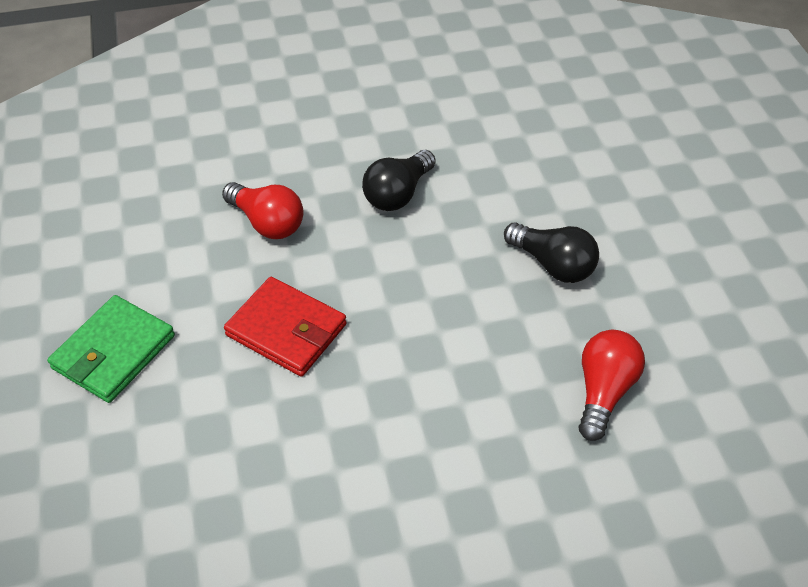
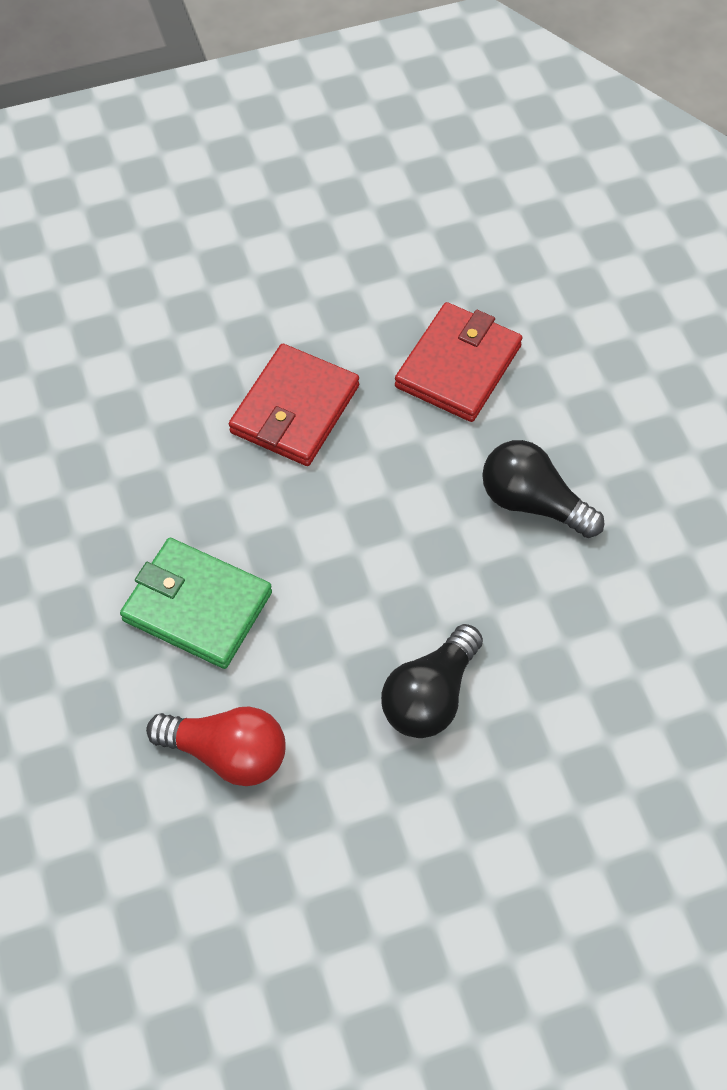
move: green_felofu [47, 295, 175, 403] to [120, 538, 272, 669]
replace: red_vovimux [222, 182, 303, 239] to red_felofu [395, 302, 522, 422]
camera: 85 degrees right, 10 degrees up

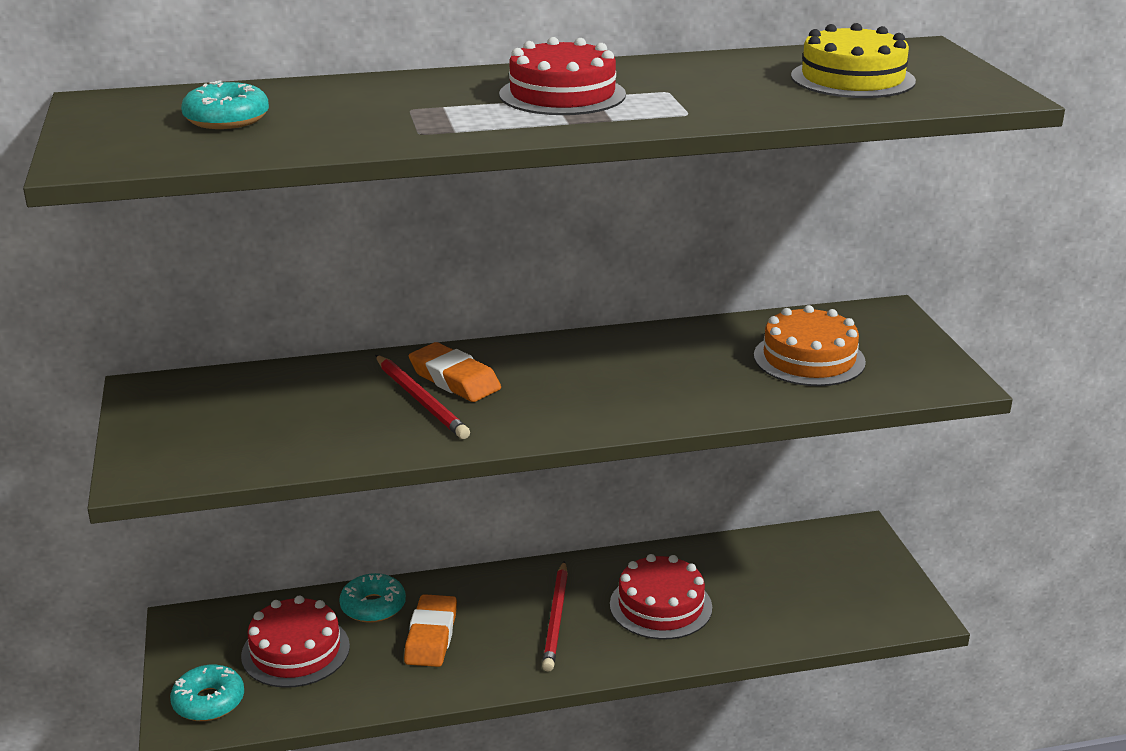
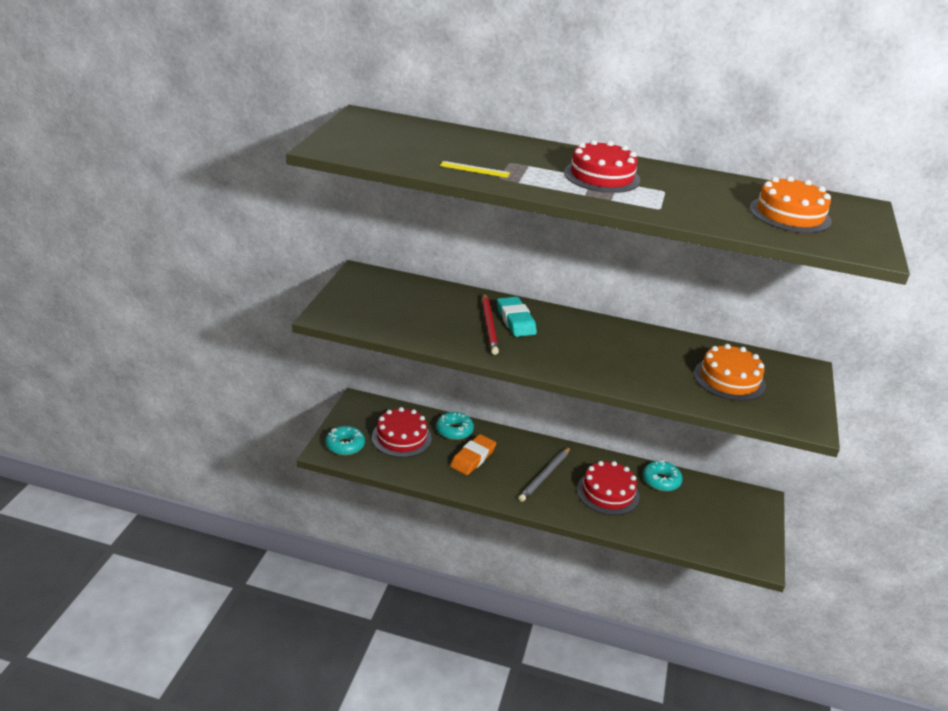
insert: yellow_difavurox [440, 161, 510, 178]
move: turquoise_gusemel [181, 80, 269, 129] to [643, 461, 683, 491]
recolor: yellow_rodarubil [791, 23, 916, 98] to orange_rodarubil [749, 176, 832, 233]; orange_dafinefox [409, 342, 501, 402] to turquoise_dafinefox [497, 297, 537, 337]; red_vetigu [542, 561, 568, 671] to grey_vetigu [518, 447, 571, 502]
camera: 25 degrees right, 5 degrees up

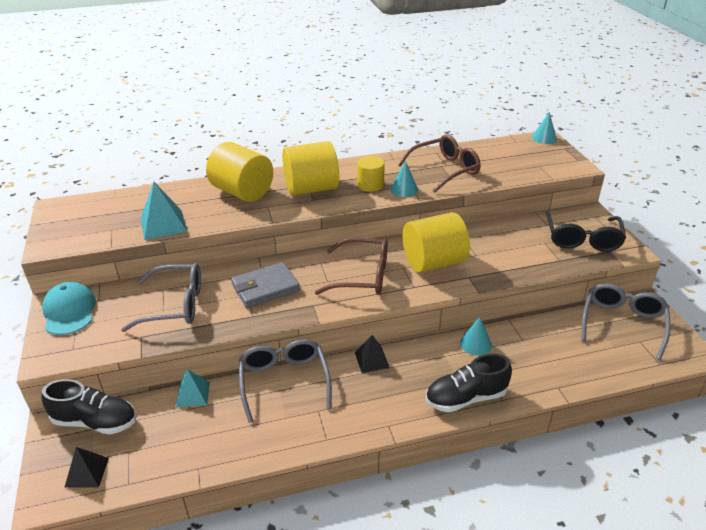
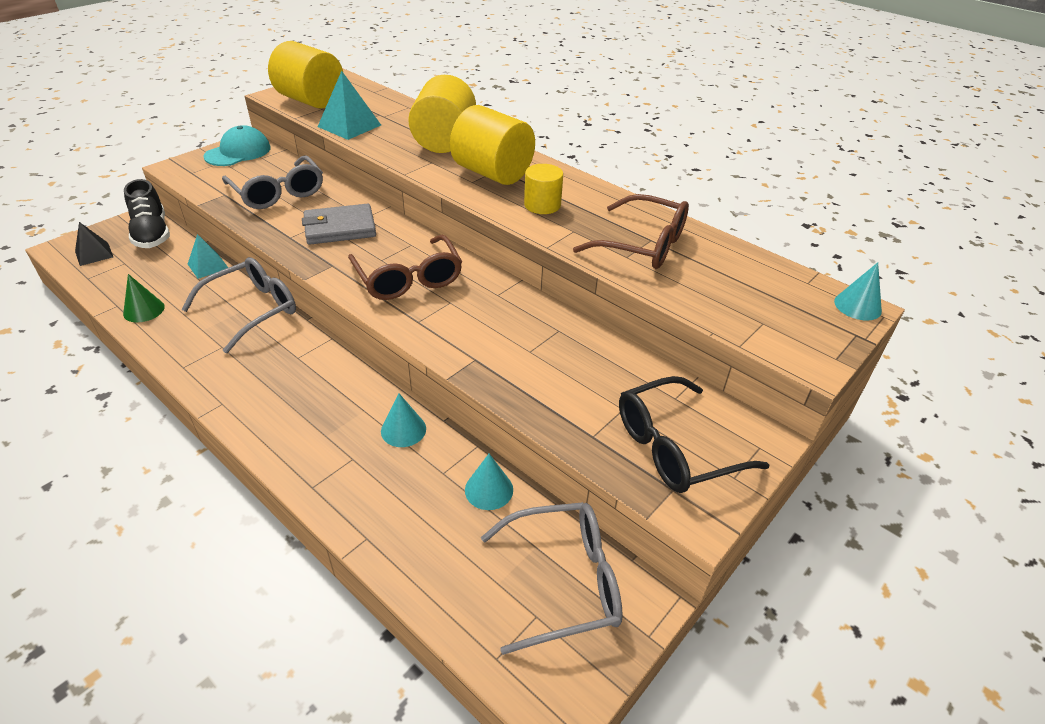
delete: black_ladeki [355, 335, 390, 373]; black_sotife [426, 354, 512, 413]
insert: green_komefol [123, 274, 165, 322]
move: turquoise_komefol [390, 161, 418, 197] to [465, 454, 513, 510]; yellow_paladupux [402, 212, 470, 273] to [268, 41, 343, 109]
rotate: grey_felofu [231, 262, 300, 308] = [302, 204, 376, 245] 45 degrees counterclockwise
camera: 55 degrees right, 5 degrees up

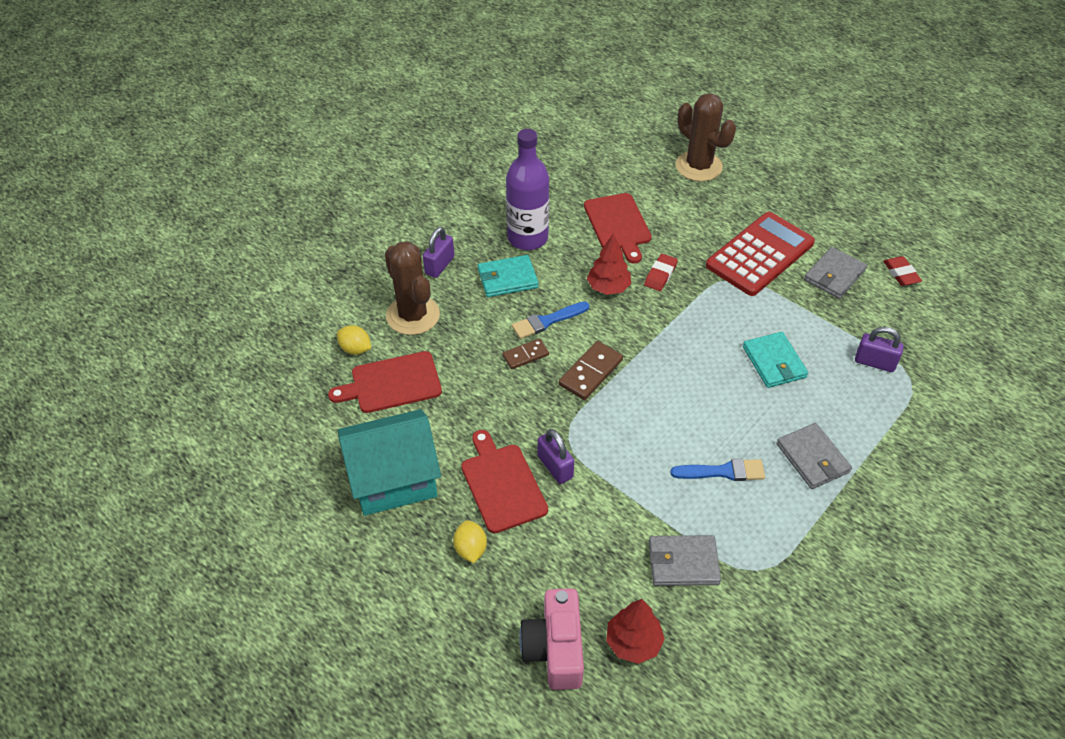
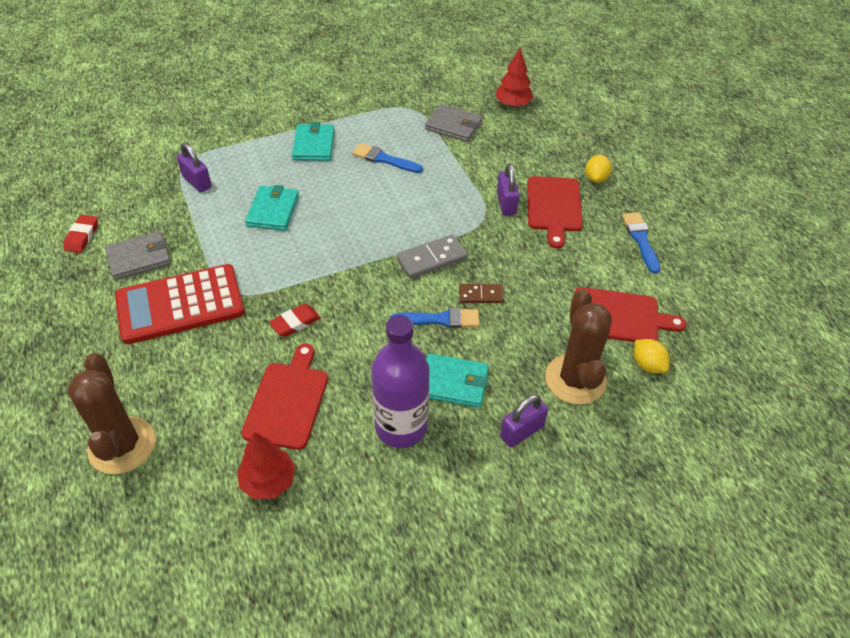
delete: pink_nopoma [519, 588, 584, 690]
move: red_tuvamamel [587, 234, 631, 295] to [237, 432, 296, 499]
replace: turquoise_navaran [338, 409, 441, 516] to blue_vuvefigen [622, 212, 660, 274]
recolor: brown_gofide [559, 341, 623, 400] to grey_gofide [396, 235, 467, 279]; grey_felofu [776, 423, 852, 489] to turquoise_felofu [292, 122, 335, 161]
camera: 155 degrees left, 0 degrees up

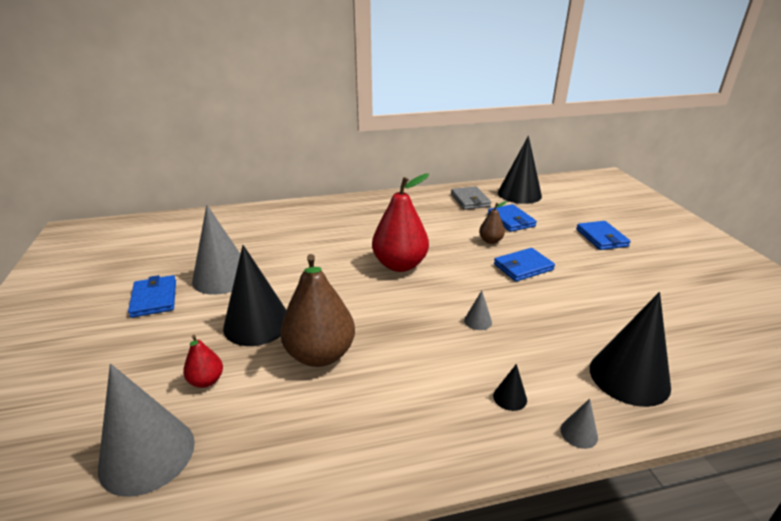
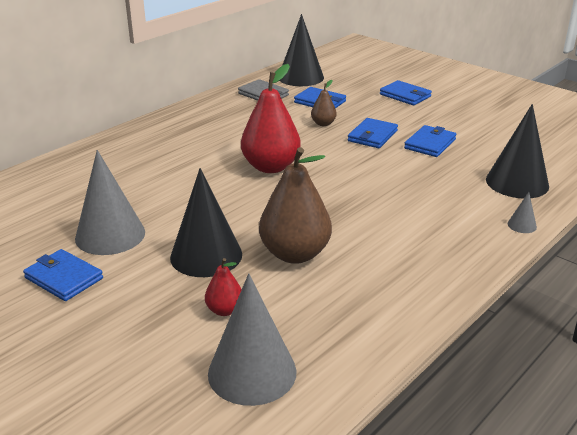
delete: grey_komefol [464, 291, 492, 330]; black_komefol [493, 364, 527, 411]
insert: blue_felofu [404, 125, 456, 157]
camera: 35 degrees left, 0 degrees up

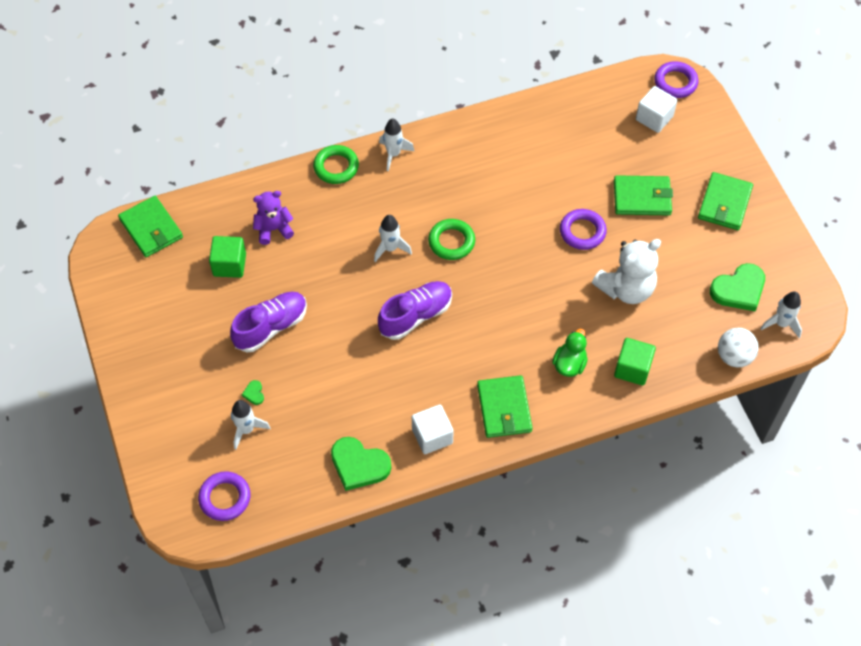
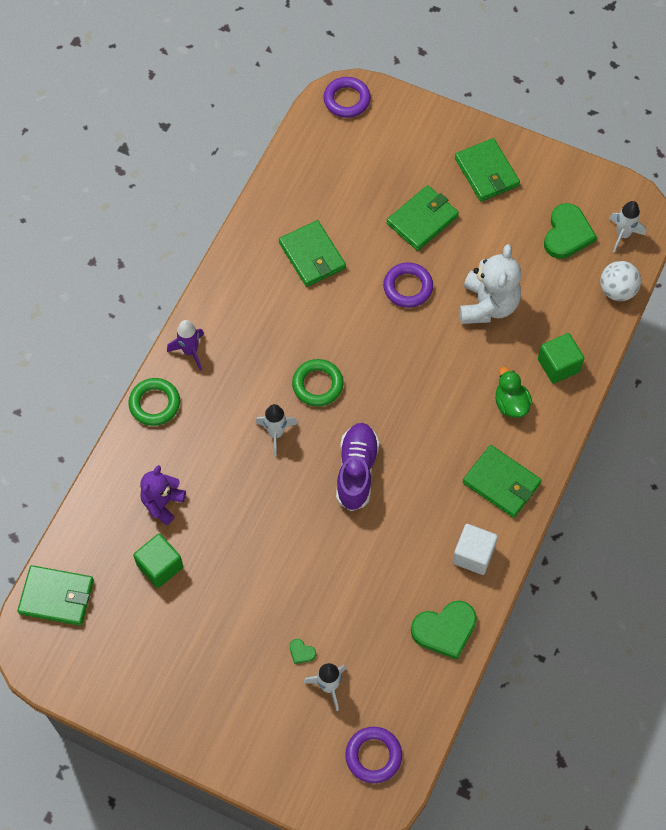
delete: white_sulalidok [636, 86, 677, 133]; purple_sotife [230, 292, 307, 352]
insert: green_felofu [279, 220, 346, 287]
recolor: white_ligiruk [379, 119, 414, 171] to purple_ligiruk [167, 320, 204, 371]
camera: 45 degrees left, 5 degrees up

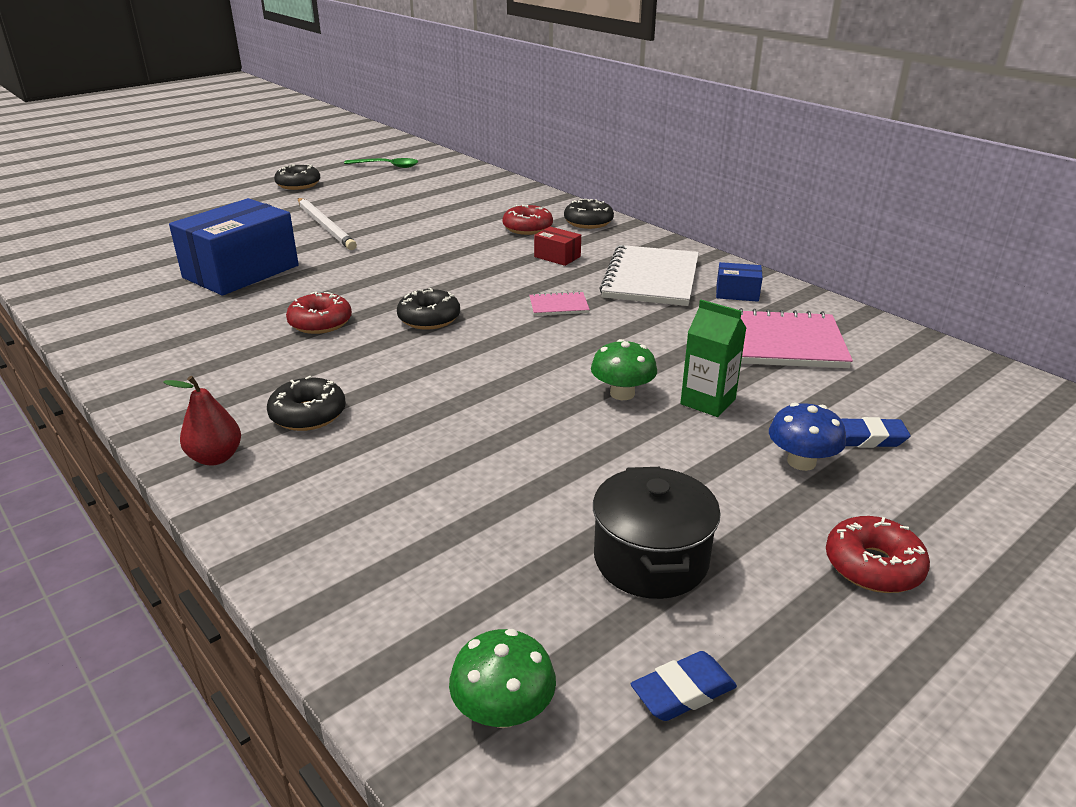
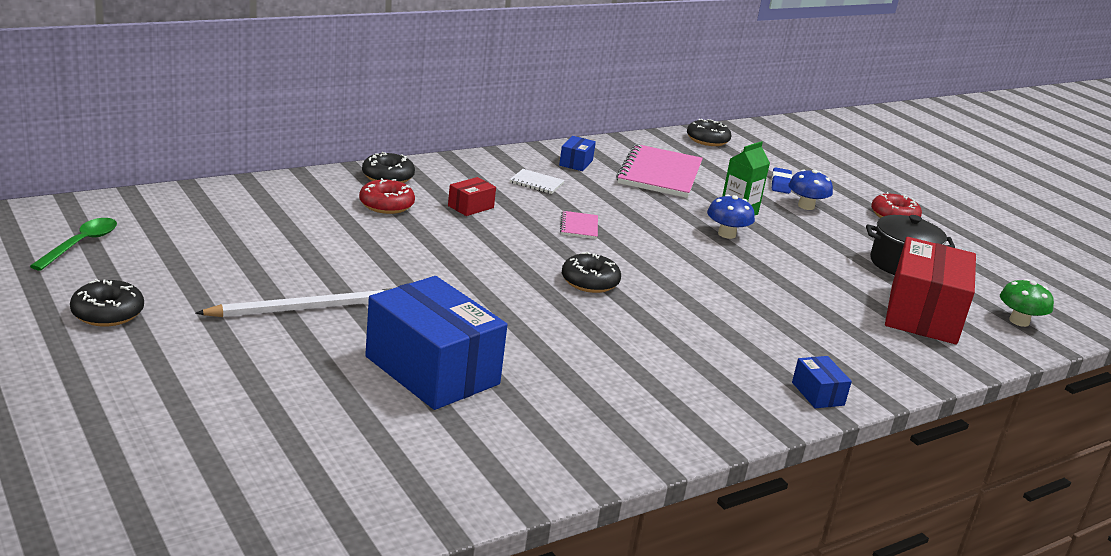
delete: red_gusemel [286, 292, 352, 334]; blue_dafinefox [631, 651, 737, 721]
insert: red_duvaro [885, 237, 976, 345]
move: black_gusemel [267, 376, 346, 431] to [687, 119, 731, 146]
replace: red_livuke [163, 376, 241, 466] to blue_duvaro [792, 356, 852, 408]
recolor: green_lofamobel [591, 339, 657, 400] to blue_lofamobel [707, 195, 755, 239]
resize: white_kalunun [599, 245, 699, 306] = [510, 169, 565, 194] x0.45
camera: 85 degrees left, 5 degrees down

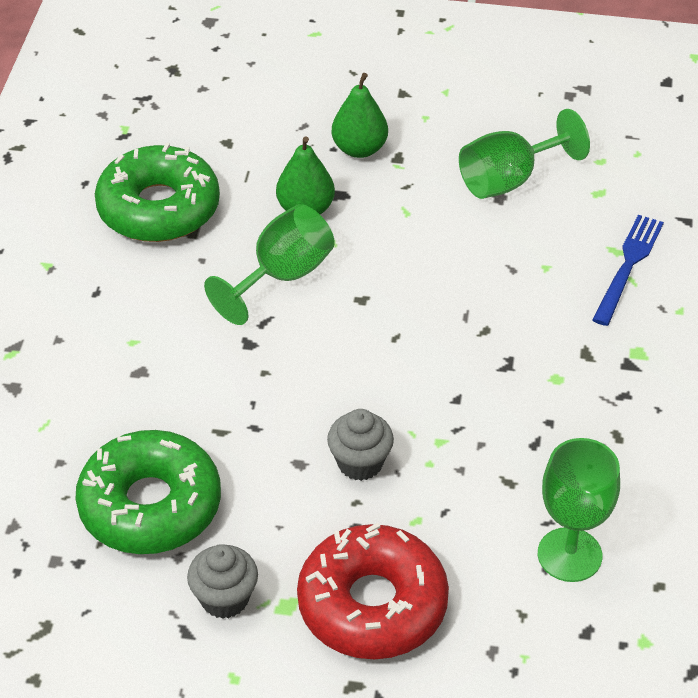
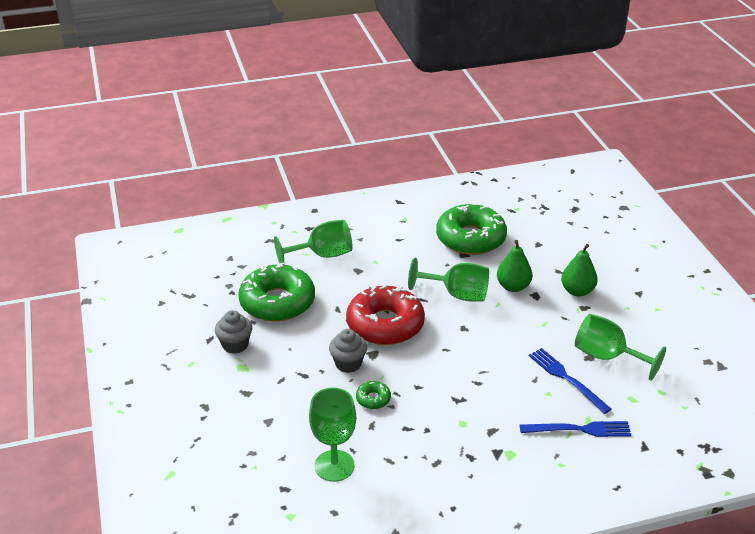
insert: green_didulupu [274, 220, 353, 263]; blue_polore [529, 348, 611, 414]; green_gusemel [356, 381, 391, 409]
move: red_gusemel [297, 522, 449, 659] to [346, 285, 425, 345]
camera: 65 degrees right, 10 degrees down

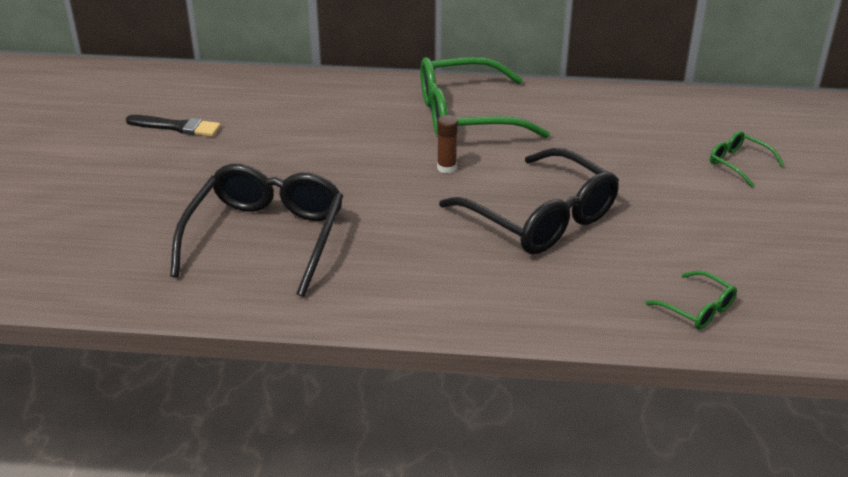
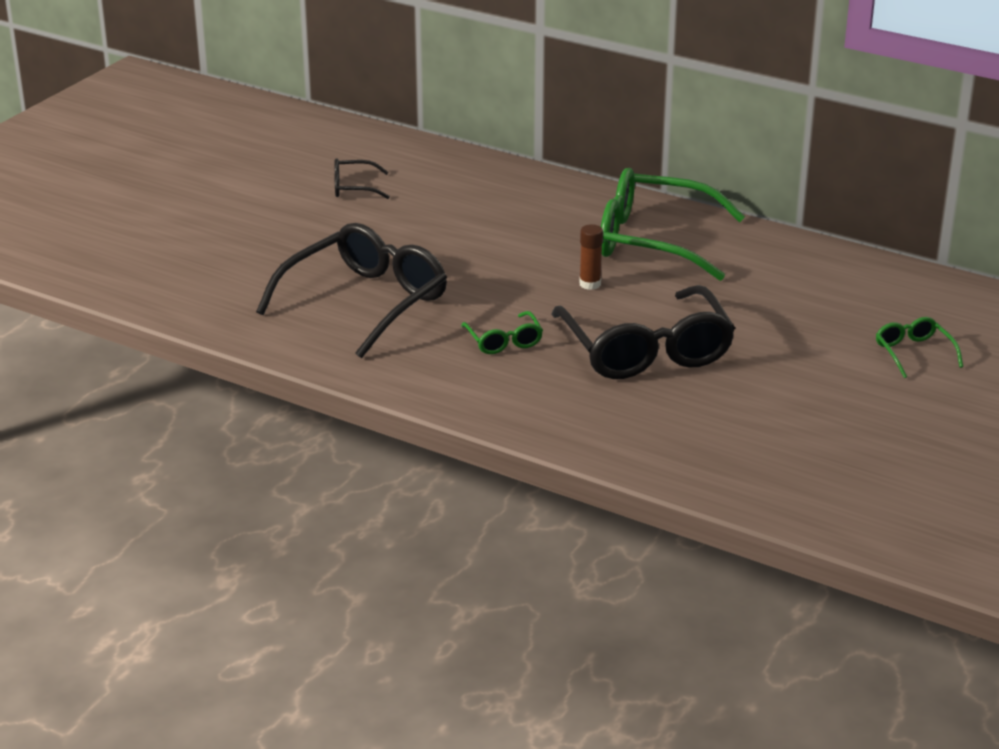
move: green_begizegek [645, 271, 737, 330] to [461, 311, 543, 354]
replace: black_vuvefigen [126, 115, 221, 137] to black_begizegek [334, 158, 390, 199]
camera: 25 degrees right, 5 degrees down

